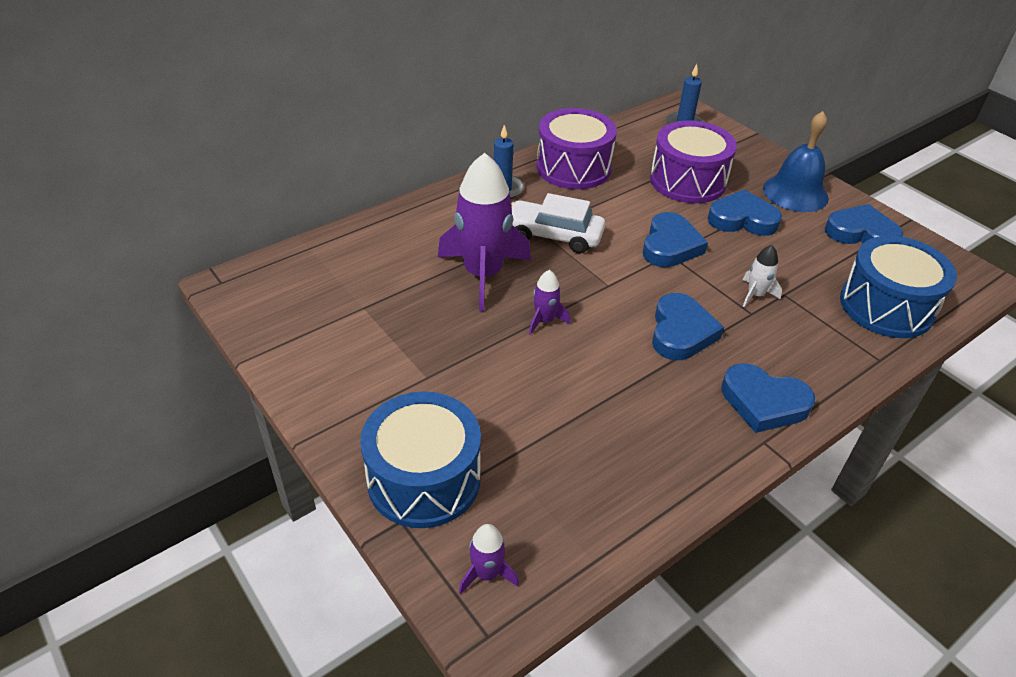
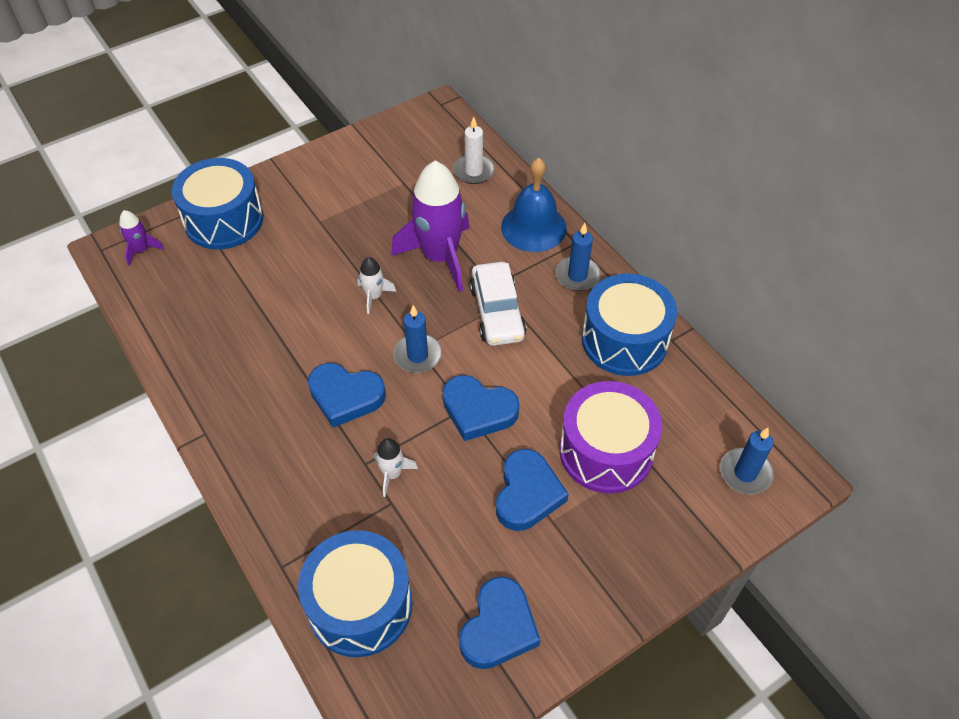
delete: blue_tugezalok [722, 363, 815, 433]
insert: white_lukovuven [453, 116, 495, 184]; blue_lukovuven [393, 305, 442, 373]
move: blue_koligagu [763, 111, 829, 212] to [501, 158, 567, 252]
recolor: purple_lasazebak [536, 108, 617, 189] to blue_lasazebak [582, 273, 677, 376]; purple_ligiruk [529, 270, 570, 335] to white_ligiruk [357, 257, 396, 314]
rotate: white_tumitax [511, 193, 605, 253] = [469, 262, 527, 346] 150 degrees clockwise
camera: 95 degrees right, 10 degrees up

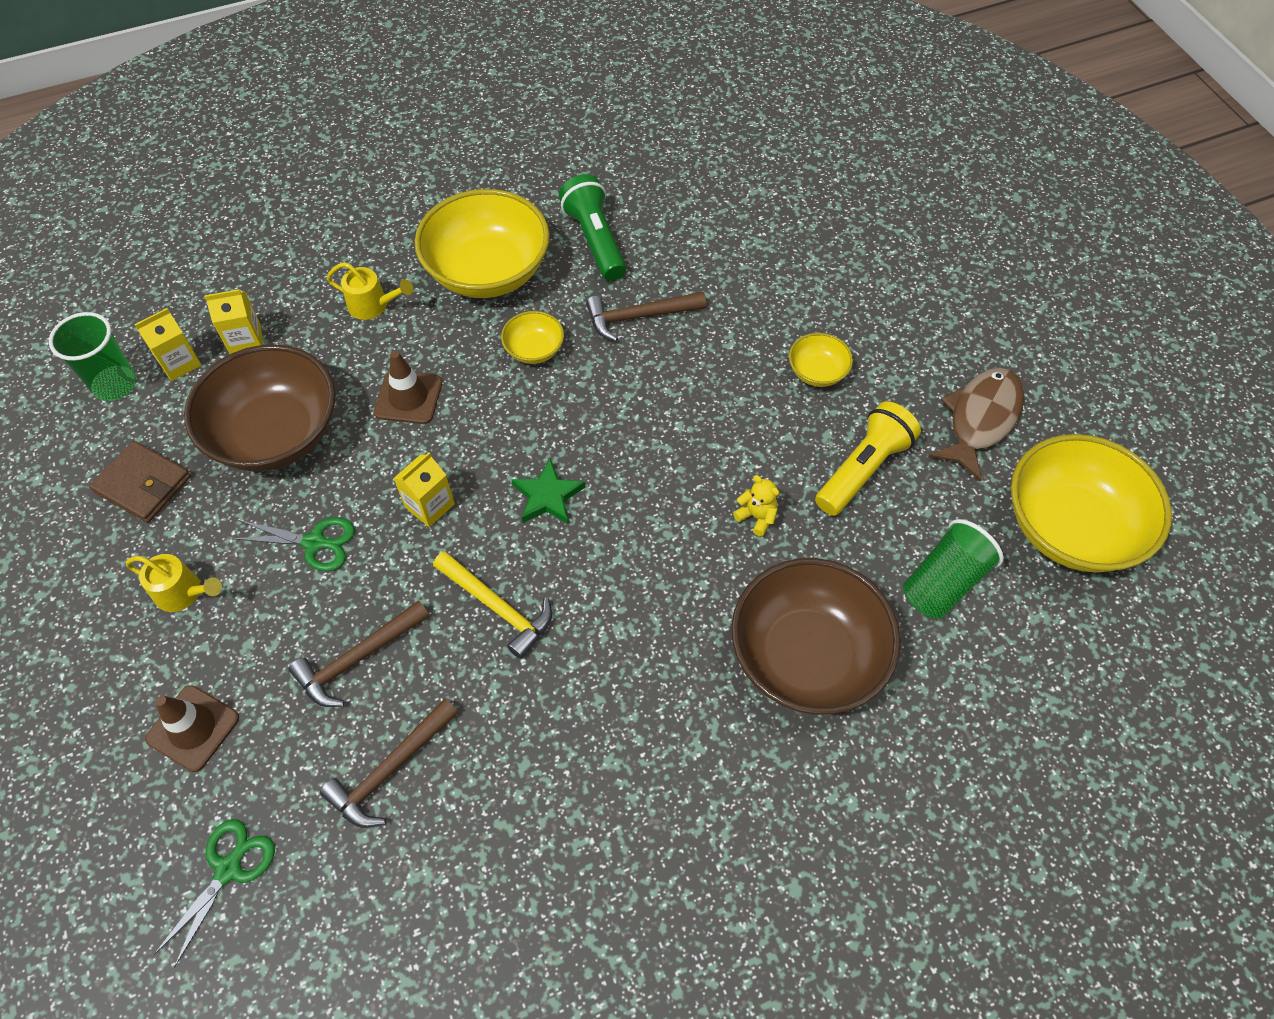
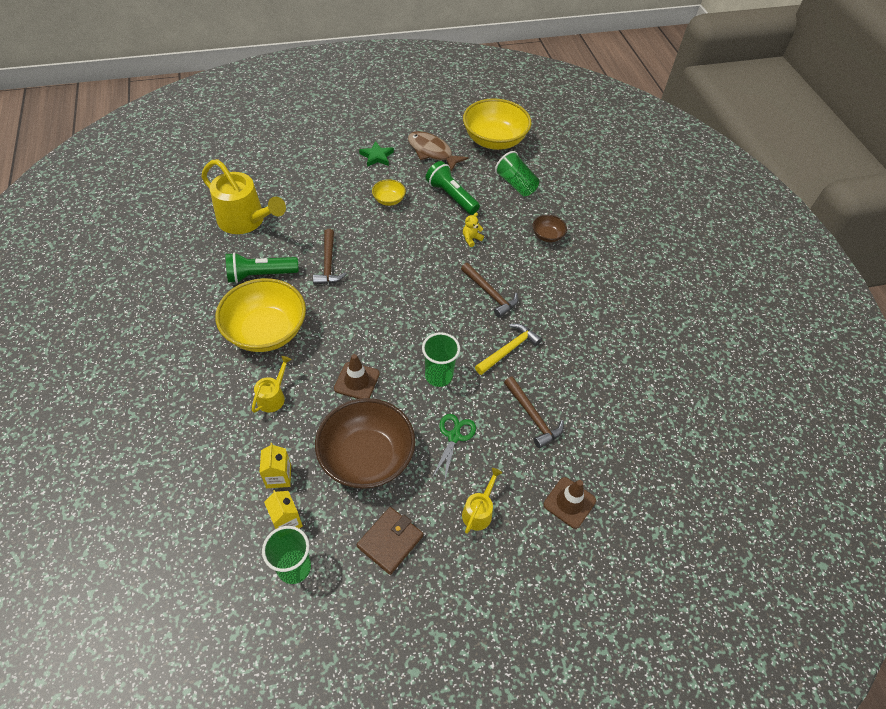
delete: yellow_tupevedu [501, 311, 564, 364]; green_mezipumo [154, 819, 275, 968]
insert: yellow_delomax [201, 159, 286, 234]
move: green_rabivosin [511, 458, 586, 525] to [359, 141, 394, 167]; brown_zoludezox [320, 698, 459, 828] to [461, 263, 518, 318]
replace: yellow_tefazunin [393, 452, 455, 527] to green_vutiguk [422, 332, 460, 387]
recolor: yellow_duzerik [815, 401, 921, 516] to green_duzerik [426, 161, 480, 215]
resize: brown_tupevedu [731, 558, 901, 715] = [533, 215, 567, 242] x0.46
camera: 85 degrees left, 5 degrees down

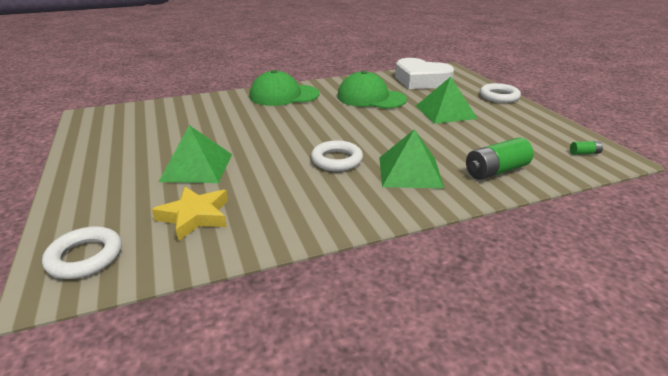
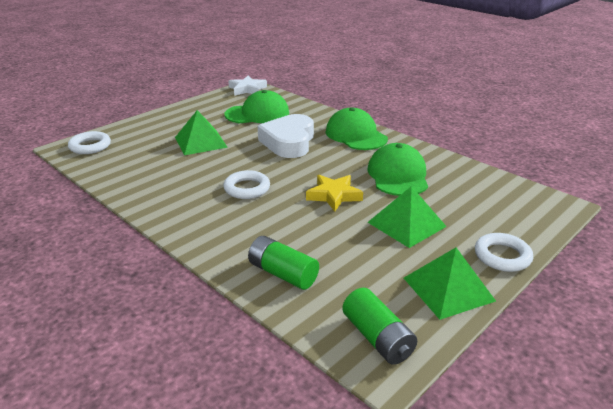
insert: white_rabivosin [228, 75, 267, 96]; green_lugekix [224, 90, 289, 123]
move: white_tugezalok [395, 58, 454, 89] to [258, 114, 314, 158]; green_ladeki [379, 129, 444, 188] to [404, 248, 496, 320]; yellow_rabivosin [152, 187, 228, 241] to [306, 175, 363, 212]
resize: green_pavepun [570, 141, 603, 155] = [343, 288, 417, 365] x2.15
camera: 65 degrees right, 0 degrees up

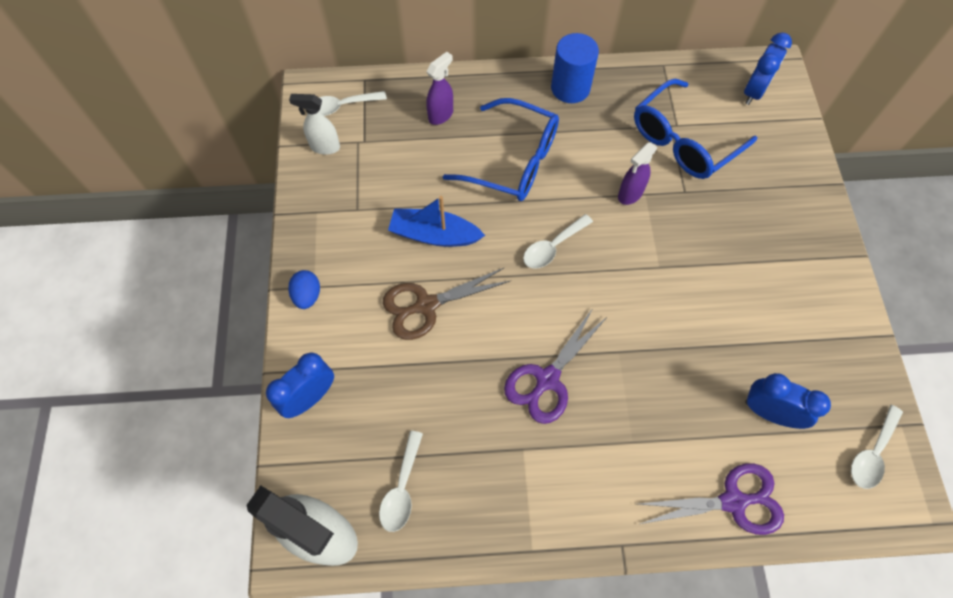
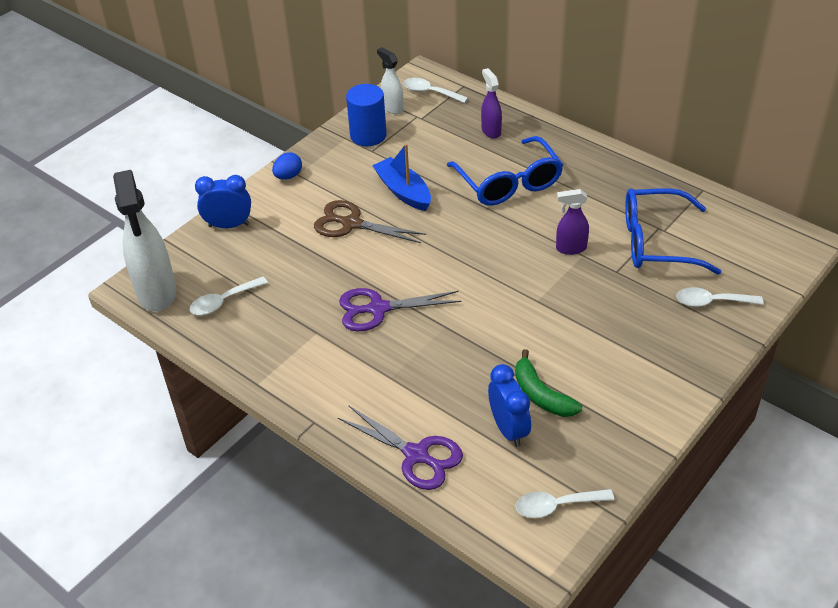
delete: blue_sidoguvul [744, 32, 792, 105]
insert: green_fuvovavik [515, 349, 582, 417]
move: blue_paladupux [551, 33, 599, 103] to [346, 84, 387, 146]; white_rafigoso [523, 214, 593, 269] to [676, 287, 763, 307]
rotate: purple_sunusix [426, 52, 453, 125] = [481, 68, 502, 139] 105 degrees counterclockwise
camera: 45 degrees right, 20 degrees down

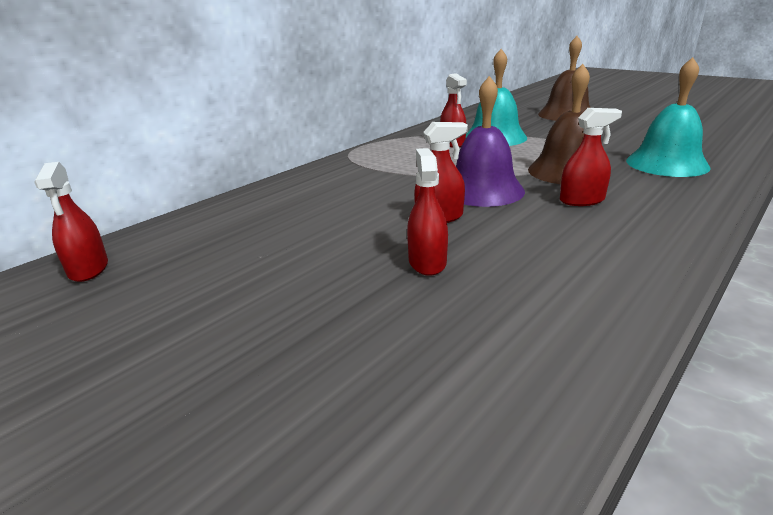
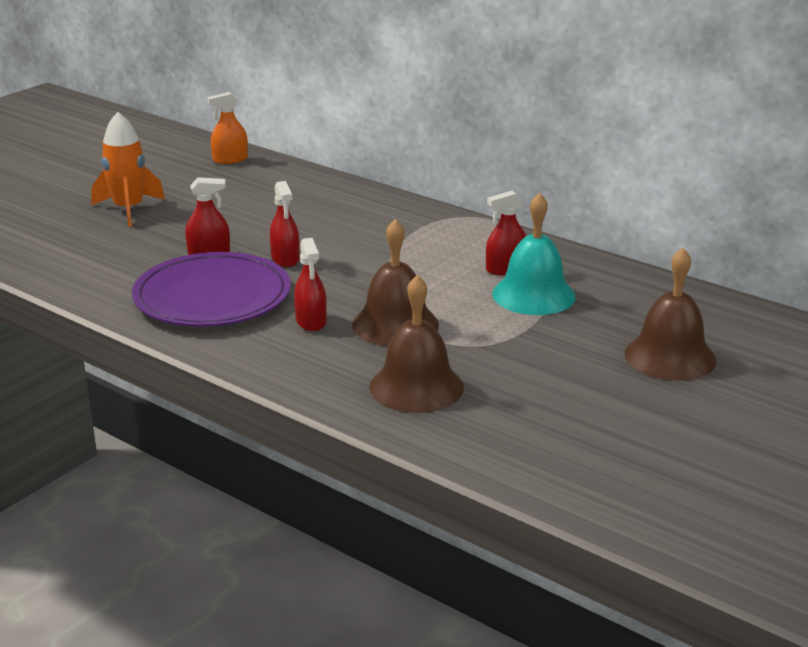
delete: purple_koligagu [456, 76, 525, 207]
insert: orange_ligiruk [92, 112, 165, 227]; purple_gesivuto [132, 252, 291, 327]
recolor: turquoise_koligagu [626, 57, 711, 177] to brown_koligagu [369, 275, 464, 413]; red_sunusix [34, 162, 108, 282] to orange_sunusix [207, 92, 248, 164]
camera: 85 degrees right, 0 degrees up

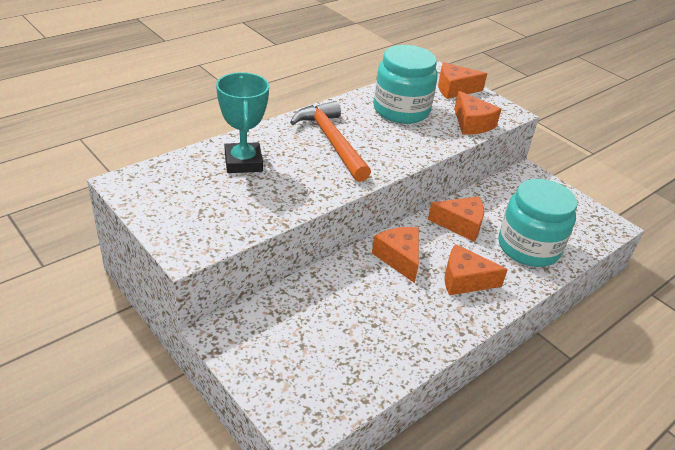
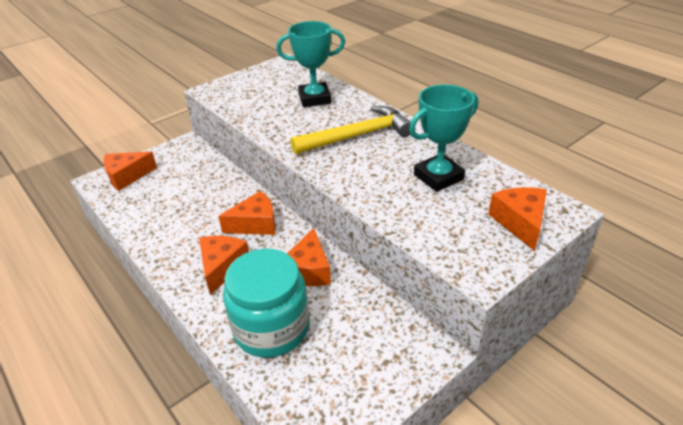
move: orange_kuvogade [454, 91, 501, 135] to [104, 152, 157, 191]
replace: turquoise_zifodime [374, 45, 438, 124] to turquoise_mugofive [409, 85, 478, 192]
recolor: orange_zoludezox [290, 101, 371, 182] to yellow_zoludezox [290, 106, 411, 155]
camera: 95 degrees right, 0 degrees up

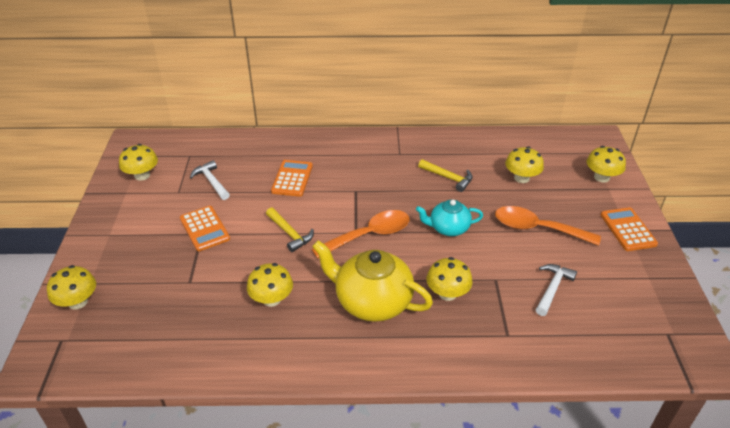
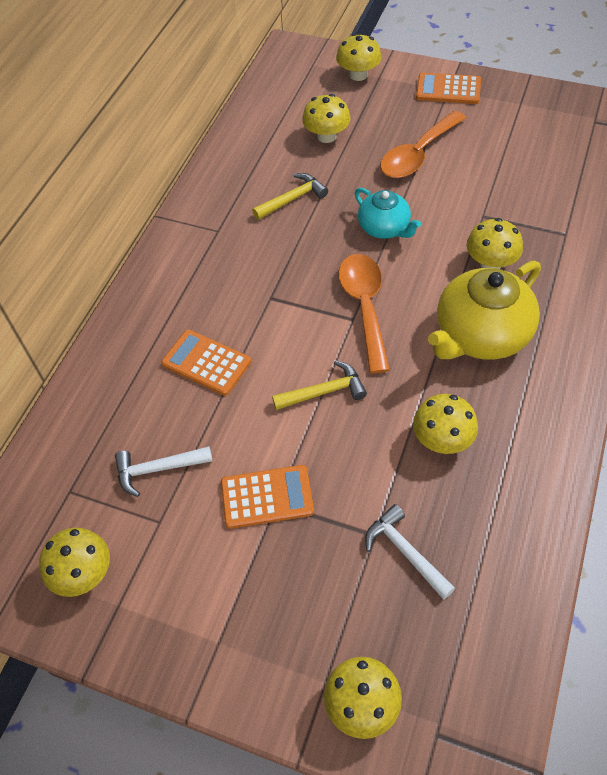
move: white_zoludezox [536, 264, 577, 316] to [365, 504, 455, 600]
rotate: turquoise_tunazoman [416, 200, 483, 236] = [355, 188, 421, 239] 60 degrees counterclockwise
camera: 65 degrees left, 15 degrees up

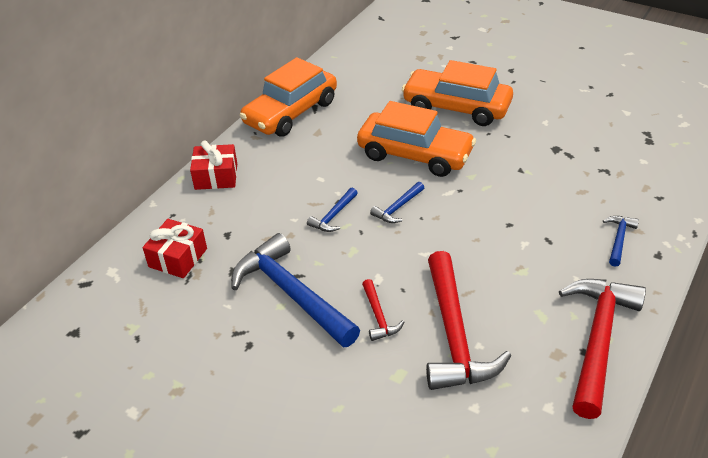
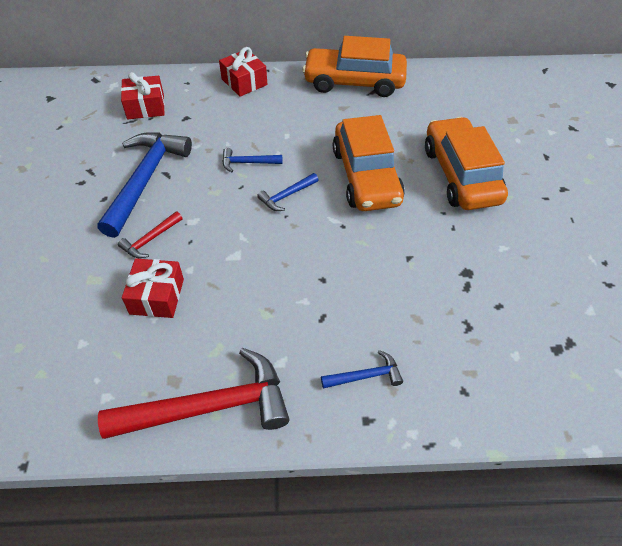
replace: red_zoludezox [426, 251, 511, 390] to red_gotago [122, 258, 184, 318]
rotate: blue_zoludezox [370, 182, 424, 223] = [257, 173, 318, 211] 45 degrees counterclockwise
camera: 55 degrees right, 10 degrees up

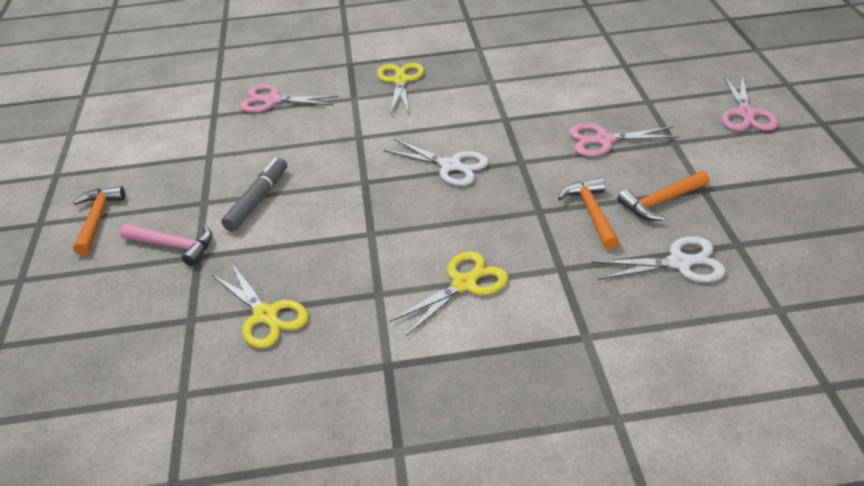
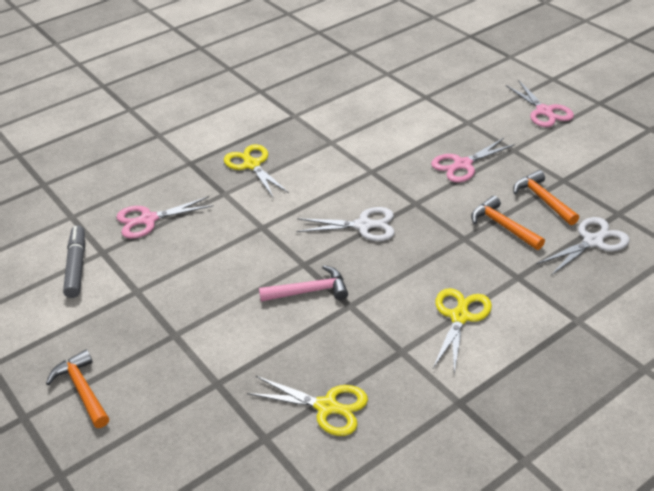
move: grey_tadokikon [221, 157, 287, 231] to [63, 225, 85, 298]; pink_zoludezox [120, 224, 212, 266] to [259, 265, 348, 302]
rotate: orange_zoludezox [617, 171, 710, 221] = [513, 170, 579, 225] 120 degrees clockwise
camera: 30 degrees left, 0 degrees up

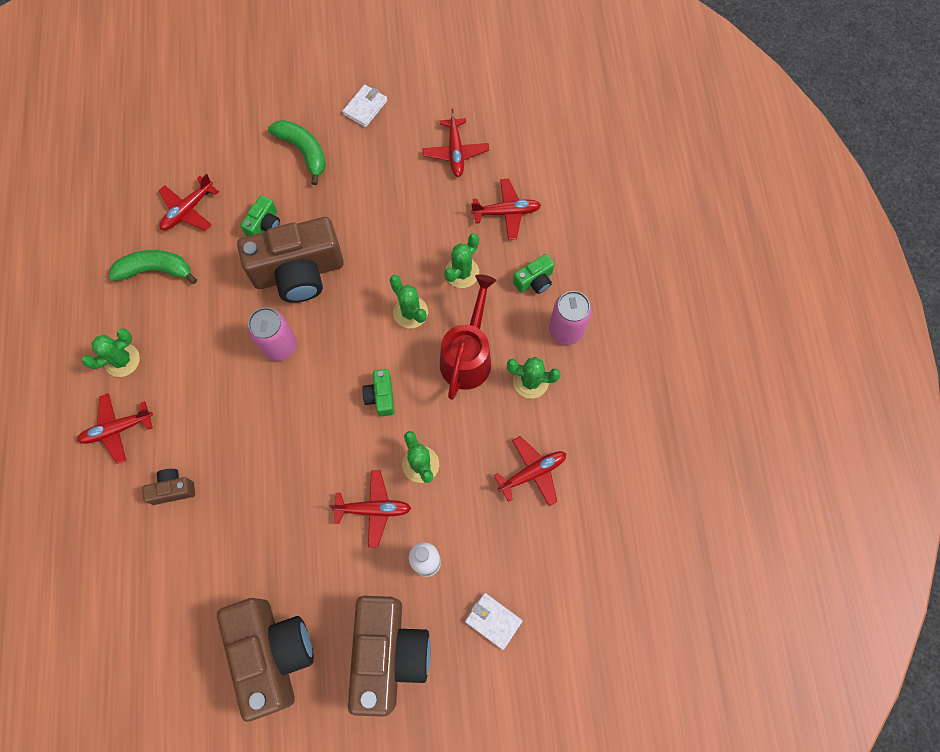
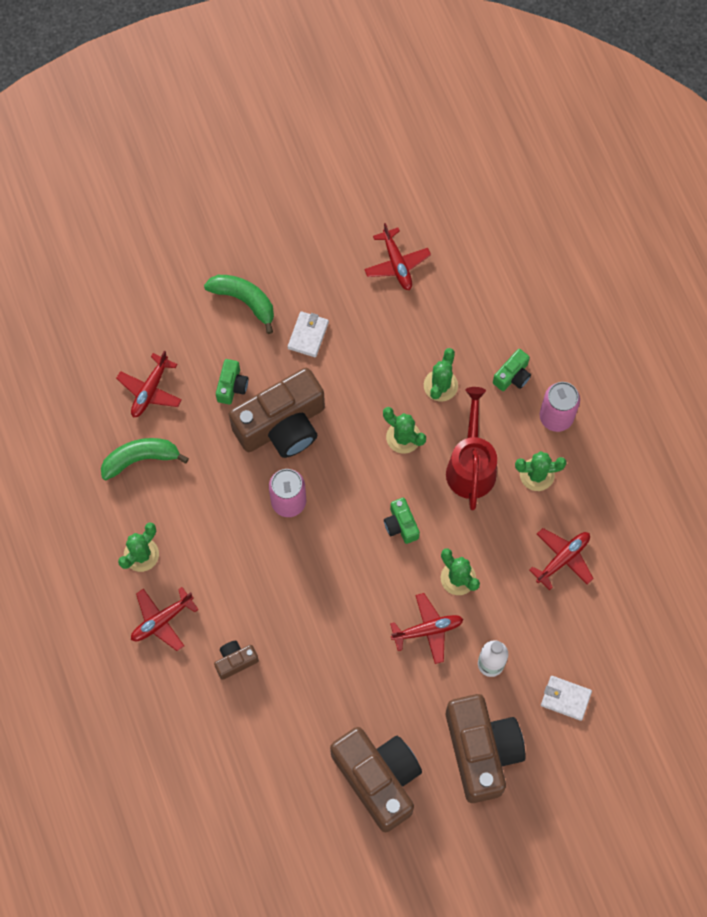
delete: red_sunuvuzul [471, 178, 541, 240]
move: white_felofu [342, 84, 387, 127] to [288, 311, 329, 357]
camera: 15 degrees left, 0 degrees up

